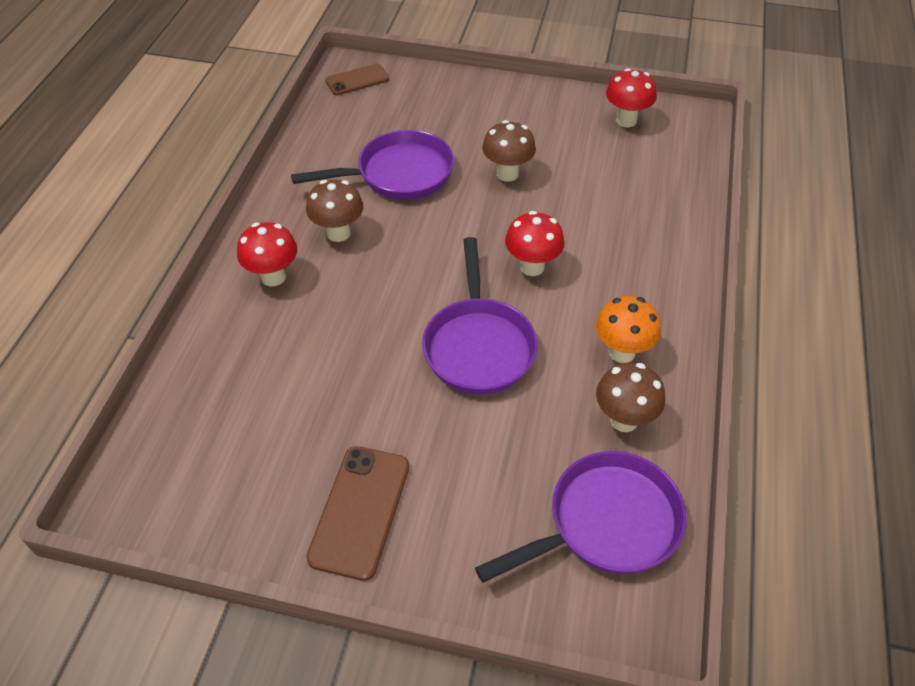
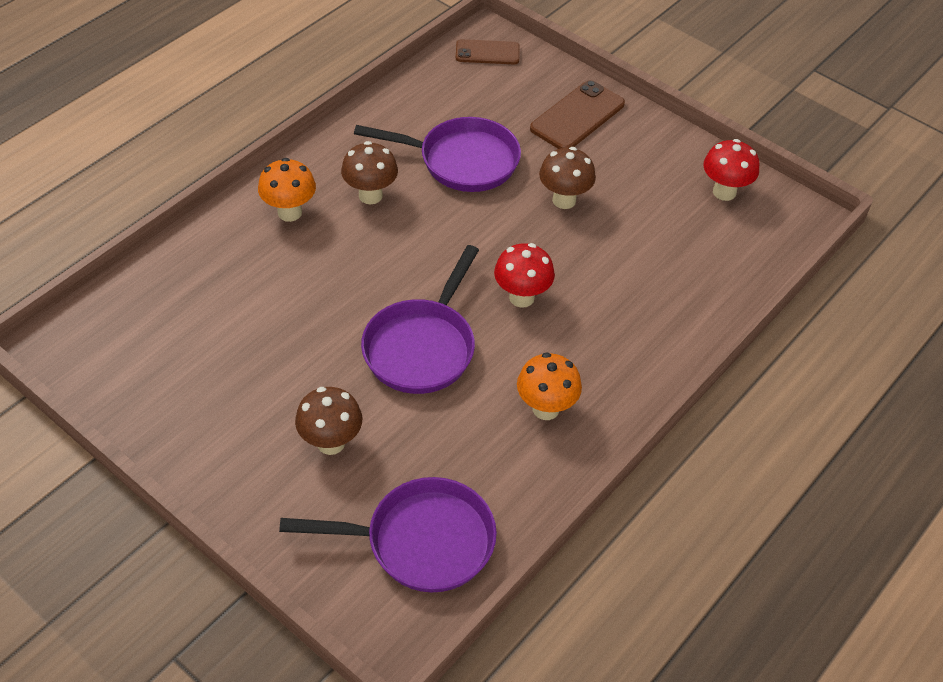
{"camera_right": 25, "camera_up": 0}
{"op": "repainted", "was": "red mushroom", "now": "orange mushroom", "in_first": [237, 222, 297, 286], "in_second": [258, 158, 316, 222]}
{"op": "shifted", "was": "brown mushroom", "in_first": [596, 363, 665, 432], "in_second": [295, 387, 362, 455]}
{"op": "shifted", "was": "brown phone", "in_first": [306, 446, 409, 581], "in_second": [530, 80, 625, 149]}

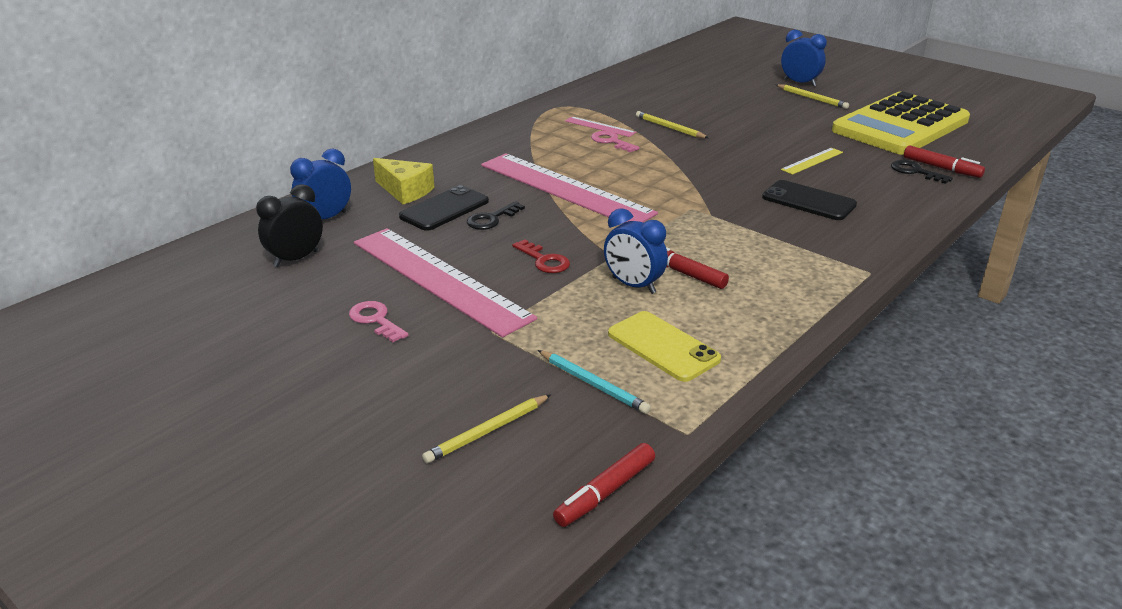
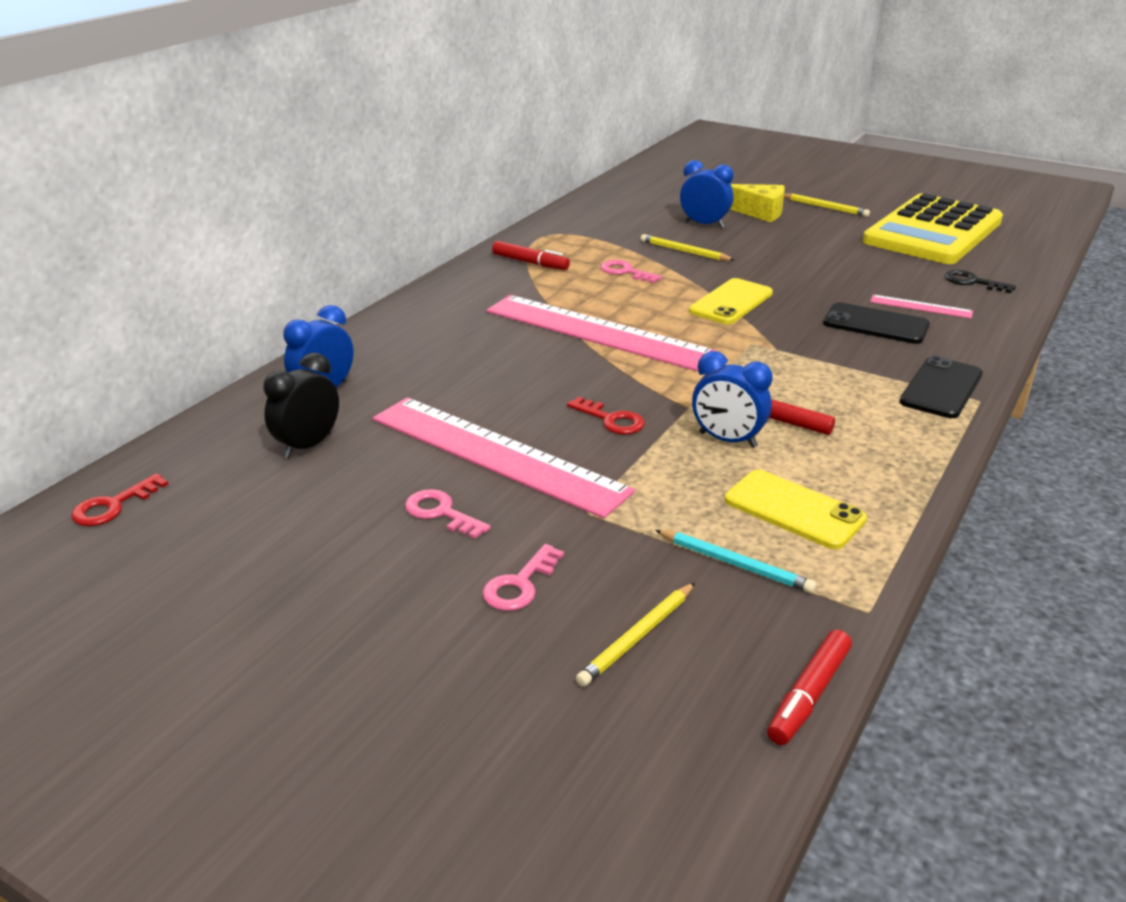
{"camera_right": -10, "camera_up": 0}
{"op": "shifted", "was": "blue clock", "in_first": [781, 30, 827, 86], "in_second": [680, 160, 734, 228]}
{"op": "shifted", "was": "pink ruler", "in_first": [565, 116, 636, 137], "in_second": [870, 295, 973, 318]}
{"op": "shifted", "was": "red marker", "in_first": [904, 145, 985, 178], "in_second": [492, 241, 570, 270]}
{"op": "gone", "was": "yellow ruler", "in_first": [781, 148, 843, 175]}
{"op": "shifted", "was": "yellow cheese", "in_first": [373, 158, 434, 204], "in_second": [730, 184, 785, 222]}
{"op": "shifted", "was": "black phone", "in_first": [399, 185, 489, 231], "in_second": [900, 356, 983, 418]}
{"op": "gone", "was": "black key", "in_first": [467, 201, 525, 230]}
{"op": "new", "now": "yellow phone", "in_second": [689, 278, 773, 324]}
{"op": "new", "now": "red key", "in_second": [71, 473, 168, 526]}
{"op": "new", "now": "pink key", "in_second": [483, 544, 564, 611]}

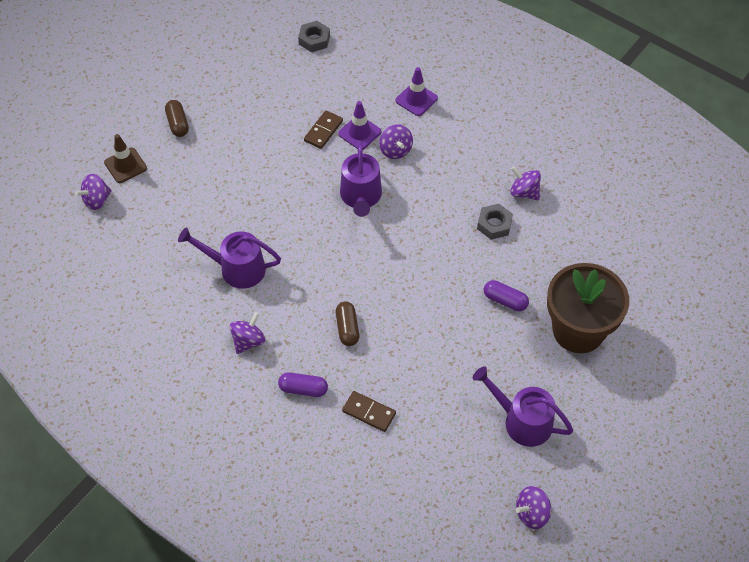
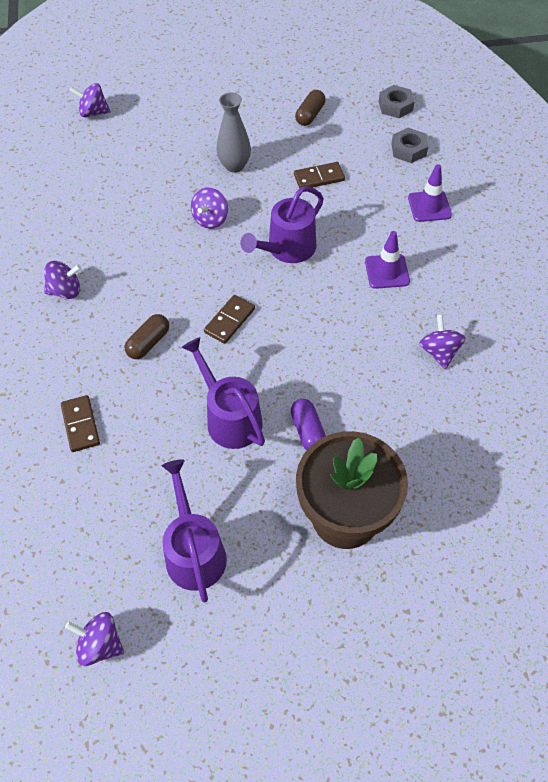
{"camera_right": 45, "camera_up": 0}
{"op": "shifted", "was": "brown capsule", "in_first": [165, 100, 189, 137], "in_second": [295, 90, 326, 126]}
{"op": "shifted", "was": "purple traffic cone", "in_first": [338, 101, 381, 150], "in_second": [365, 231, 410, 289]}
{"op": "shifted", "was": "purple spinning top", "in_first": [379, 124, 413, 159], "in_second": [191, 187, 228, 229]}
{"op": "gone", "was": "brown traffic cone", "in_first": [104, 134, 147, 183]}
{"op": "shifted", "was": "grey nut", "in_first": [477, 204, 513, 240], "in_second": [392, 128, 428, 163]}
{"op": "shifted", "was": "purple watering can", "in_first": [178, 227, 281, 289], "in_second": [181, 337, 265, 449]}
{"op": "gone", "was": "purple capsule", "in_first": [278, 372, 328, 397]}
{"op": "new", "now": "grey vase", "in_second": [216, 92, 251, 173]}
{"op": "new", "now": "brown domino", "in_second": [204, 295, 255, 344]}

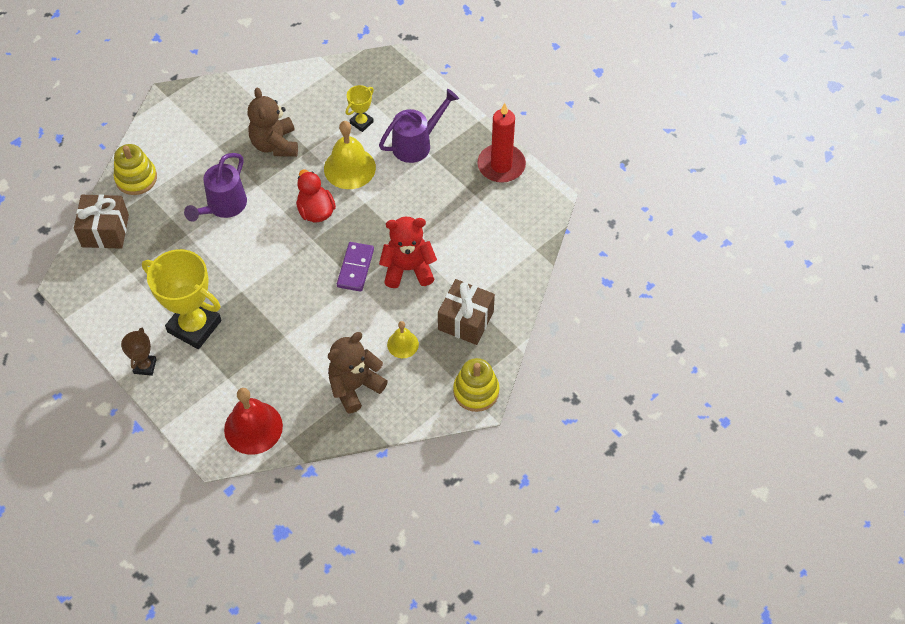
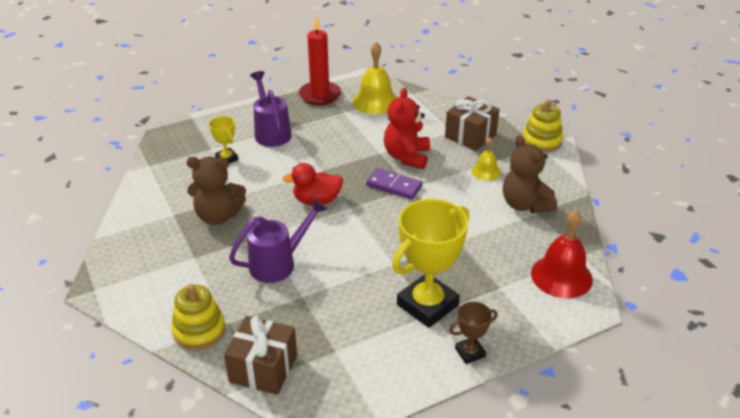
{"camera_right": -75, "camera_up": -20}
{"op": "shifted", "was": "yellow bell", "in_first": [324, 121, 376, 189], "in_second": [353, 42, 397, 114]}
{"op": "rotated", "was": "purple watering can", "in_first": [184, 153, 247, 222], "in_second": [229, 198, 328, 283], "clockwise": -75}
{"op": "rotated", "was": "brown trophy", "in_first": [121, 327, 157, 376], "in_second": [450, 302, 498, 364], "clockwise": -45}

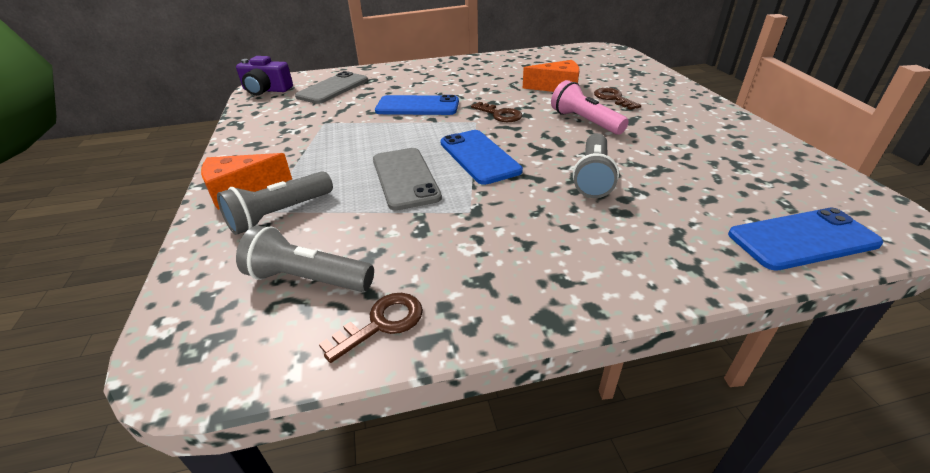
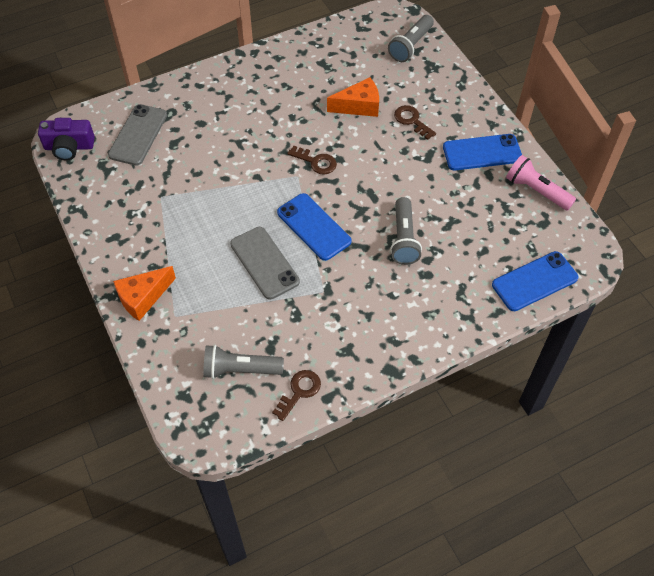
{"camera_right": -15, "camera_up": 20}
{"op": "shifted", "was": "pink flashlight", "in_first": [551, 80, 629, 135], "in_second": [506, 155, 576, 211]}
{"op": "shifted", "was": "blue phone", "in_first": [375, 95, 459, 115], "in_second": [443, 134, 522, 170]}
{"op": "shifted", "was": "grey flashlight", "in_first": [217, 171, 333, 235], "in_second": [388, 15, 434, 62]}

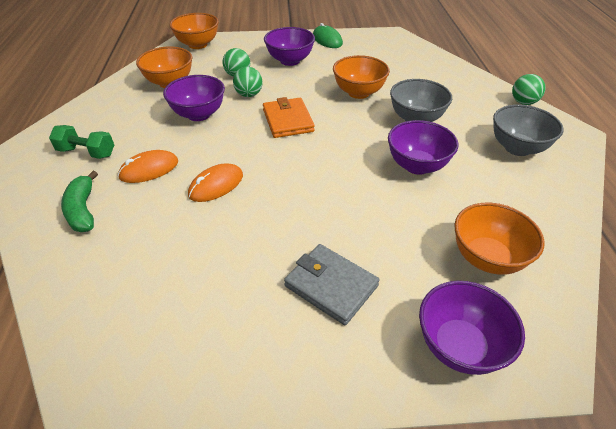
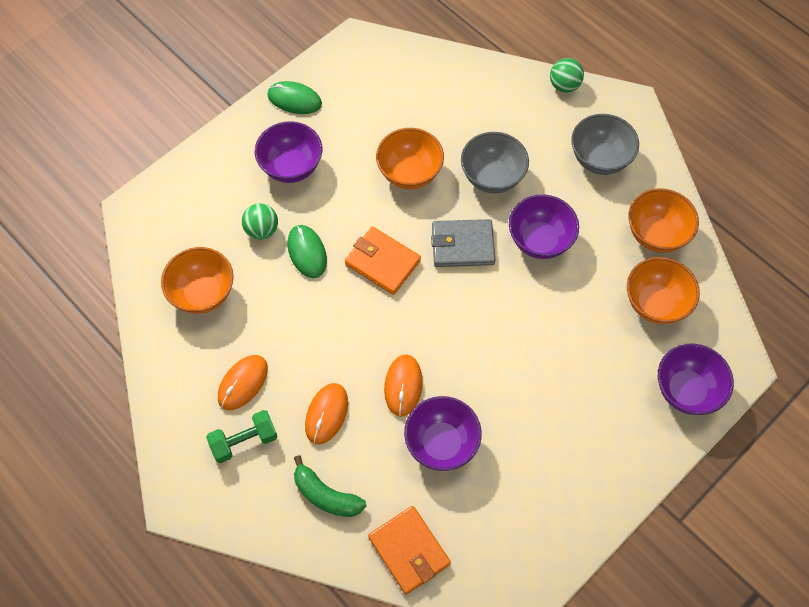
{"camera_right": -40, "camera_up": 20}
{"op": "shifted", "was": "orange bowl", "in_first": [169, 13, 219, 49], "in_second": [628, 188, 699, 253]}
{"op": "swapped", "was": "green ball", "now": "green mouse", "in_first": [233, 67, 263, 97], "in_second": [288, 225, 327, 278]}
{"op": "shifted", "was": "purple bowl", "in_first": [163, 75, 225, 121], "in_second": [404, 396, 482, 471]}
{"op": "shifted", "was": "grey wallet", "in_first": [284, 244, 379, 325], "in_second": [431, 219, 495, 267]}
{"op": "new", "now": "orange mouse", "in_second": [218, 355, 268, 410]}
{"op": "new", "now": "orange wallet", "in_second": [368, 506, 451, 595]}

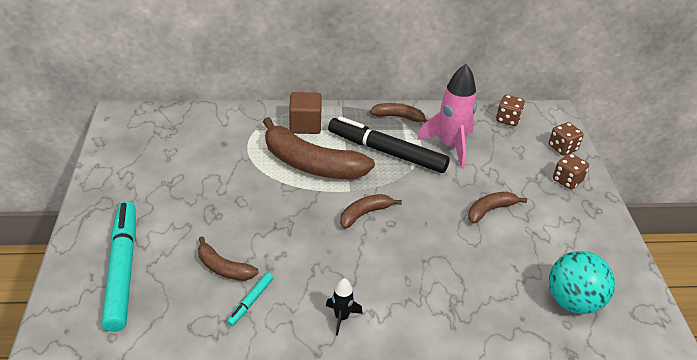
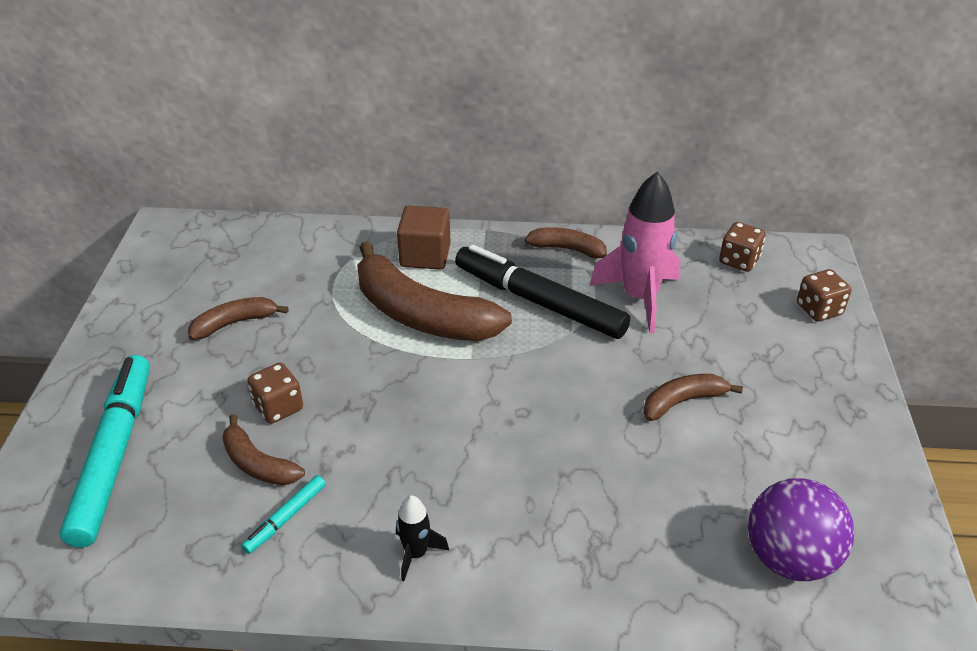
{"camera_right": 10, "camera_up": 0}
{"op": "shifted", "was": "brown dice", "in_first": [553, 153, 589, 190], "in_second": [247, 363, 303, 424]}
{"op": "shifted", "was": "brown banana", "in_first": [340, 194, 402, 229], "in_second": [188, 297, 289, 340]}
{"op": "repainted", "was": "turquoise ball", "now": "purple ball", "in_first": [549, 251, 615, 314], "in_second": [748, 478, 855, 581]}

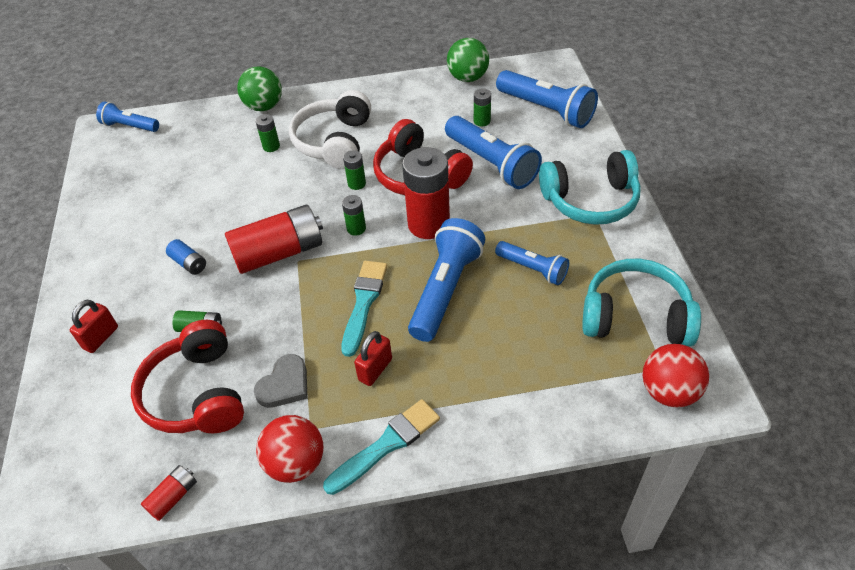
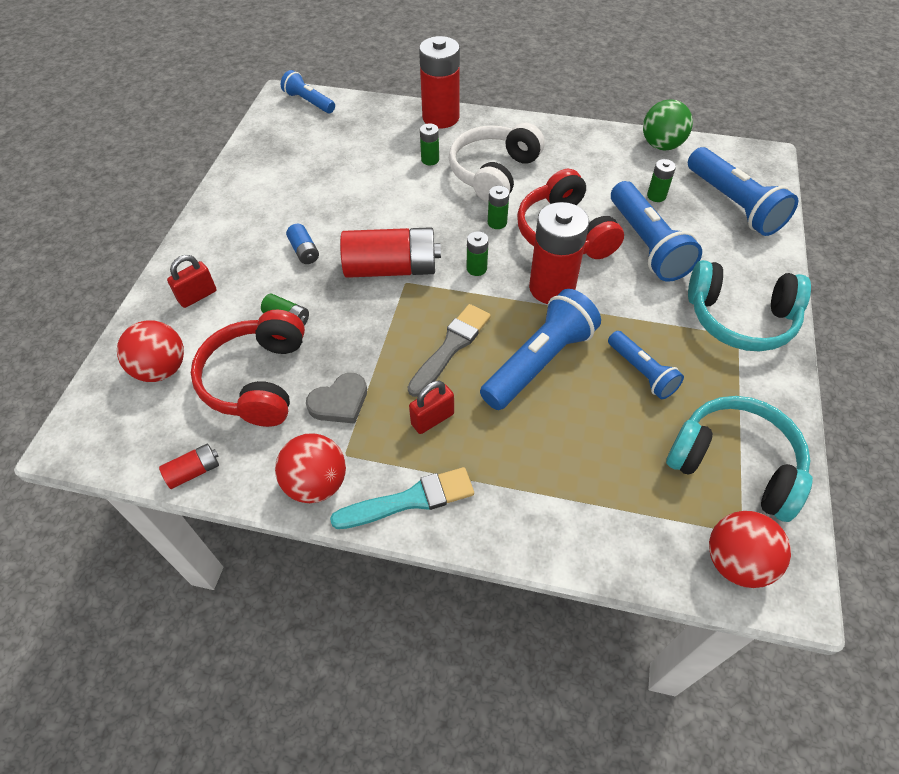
{"camera_right": 20, "camera_up": 5}
{"op": "swapped", "was": "green ball", "now": "red battery", "in_first": [237, 67, 282, 111], "in_second": [419, 36, 460, 128]}
{"op": "repainted", "was": "turquoise brush", "now": "grey brush", "in_first": [341, 261, 387, 357], "in_second": [407, 304, 491, 397]}
{"op": "new", "now": "red ball", "in_second": [117, 320, 184, 382]}

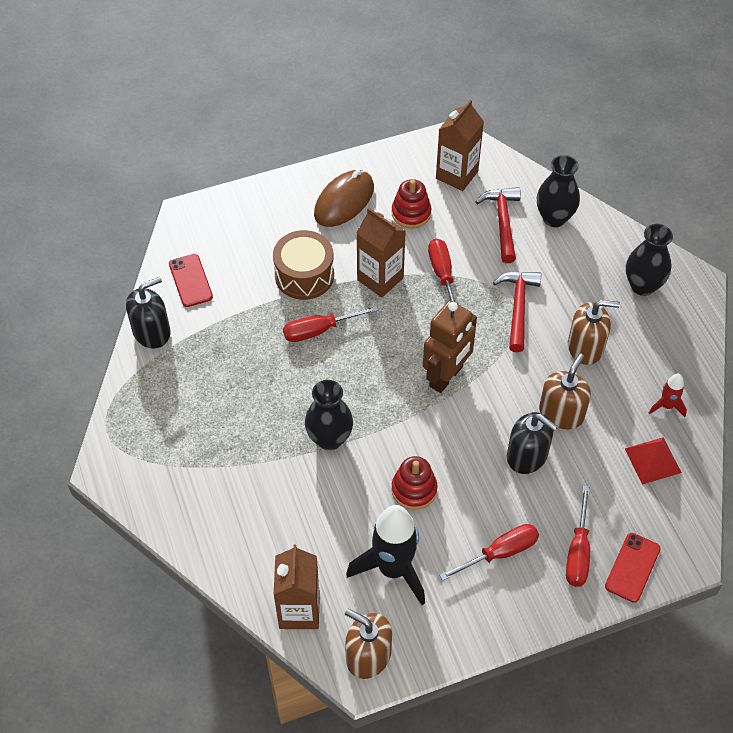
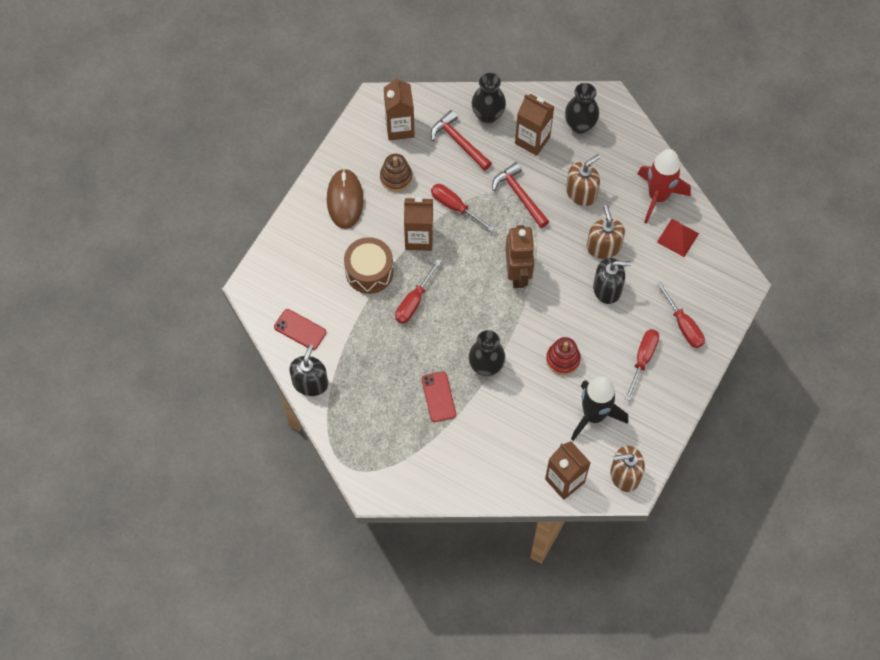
{"camera_right": -40, "camera_up": 10}
{"op": "repainted", "was": "red stacking toy", "now": "brown stacking toy", "in_first": [392, 179, 431, 229], "in_second": [380, 154, 412, 192]}
{"op": "scaled", "was": "red rocket", "in_first": [649, 374, 687, 417], "in_second": [638, 149, 691, 224], "ratio": 2.11}
{"op": "shifted", "was": "red phone", "in_first": [605, 533, 661, 603], "in_second": [422, 371, 456, 422]}
{"op": "new", "now": "brown carton", "in_second": [515, 94, 554, 156]}

